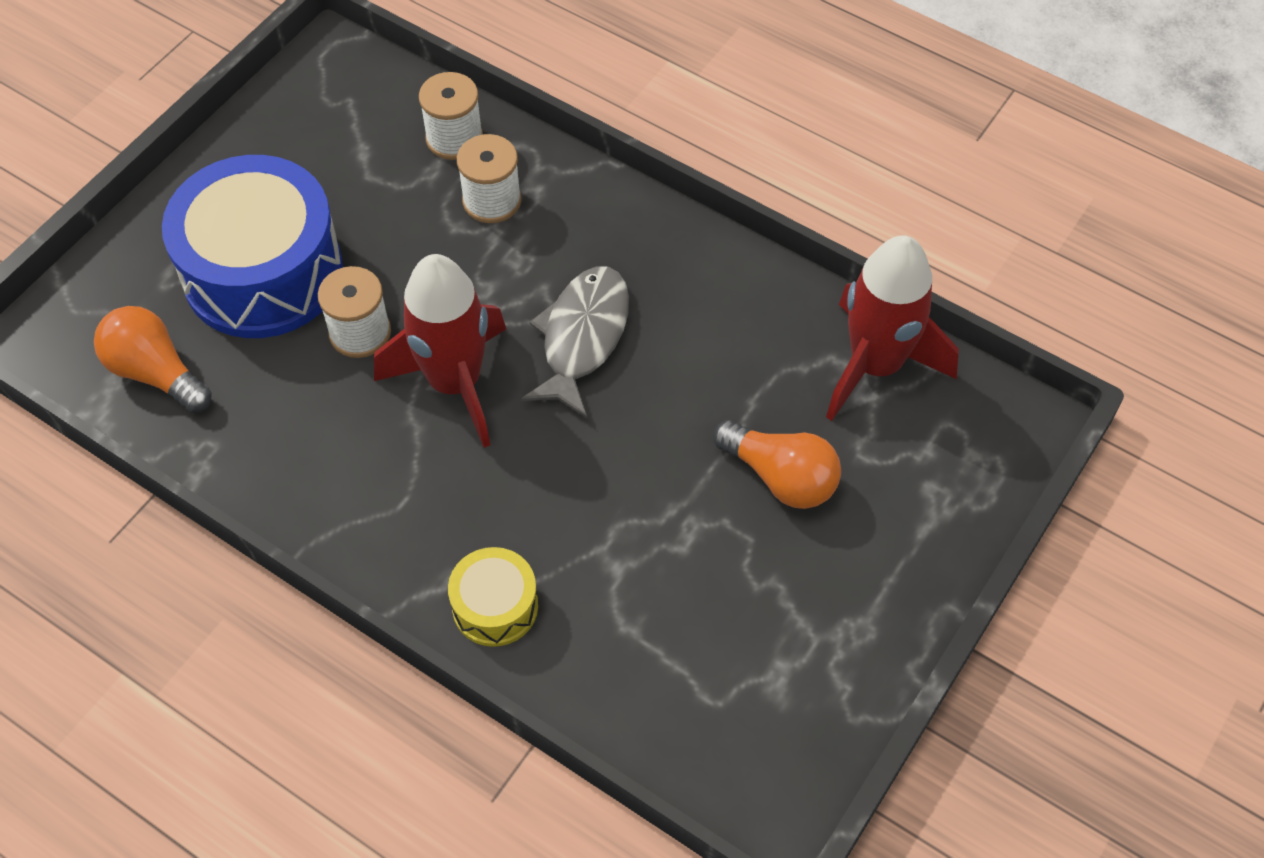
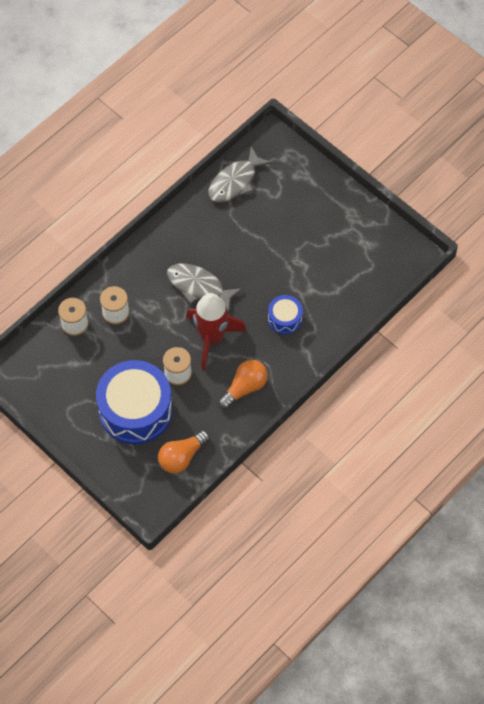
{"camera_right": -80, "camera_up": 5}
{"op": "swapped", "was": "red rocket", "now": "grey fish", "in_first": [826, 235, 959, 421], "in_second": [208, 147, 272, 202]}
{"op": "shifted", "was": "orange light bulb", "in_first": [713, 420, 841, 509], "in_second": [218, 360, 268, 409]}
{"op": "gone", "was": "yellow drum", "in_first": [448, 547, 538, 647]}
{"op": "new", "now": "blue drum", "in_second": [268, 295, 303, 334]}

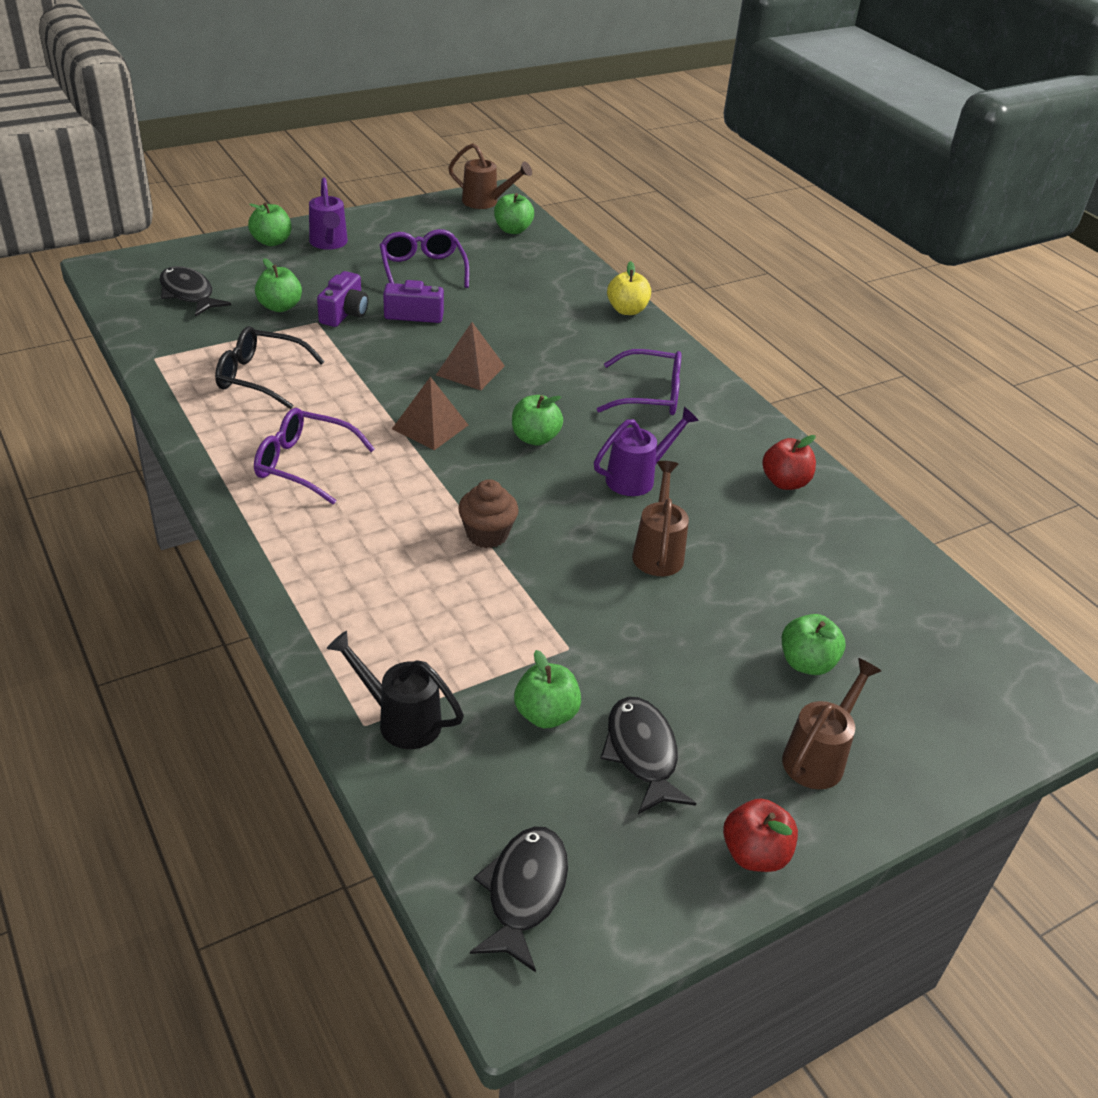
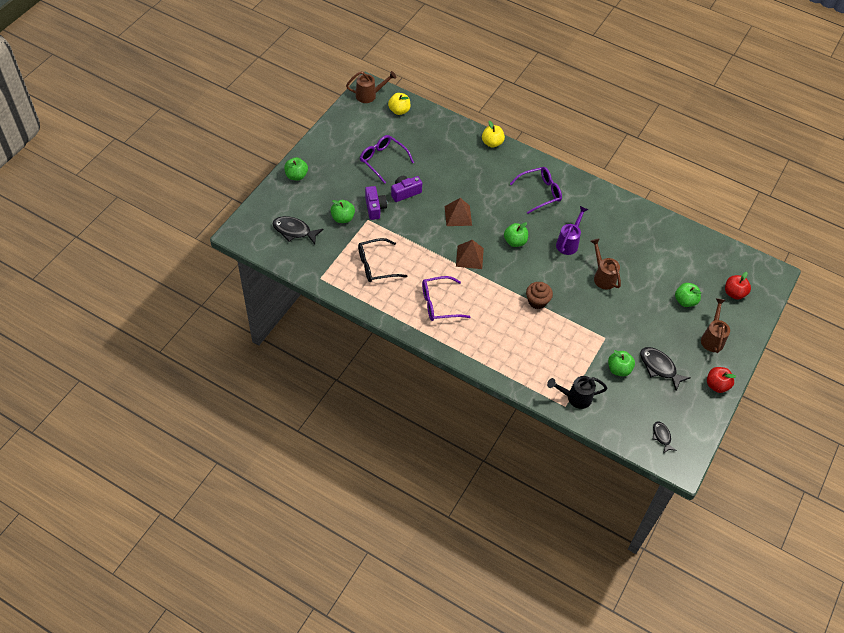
{"camera_right": -30, "camera_up": 15}
{"op": "gone", "was": "purple watering can", "in_first": [309, 177, 348, 250]}
{"op": "repainted", "was": "green apple", "now": "yellow apple", "in_first": [494, 193, 534, 234], "in_second": [388, 93, 411, 115]}
{"op": "shifted", "was": "red apple", "in_first": [762, 435, 816, 490], "in_second": [725, 272, 751, 300]}
{"op": "scaled", "was": "black fish", "in_first": [470, 827, 568, 972], "in_second": [653, 422, 677, 454], "ratio": 0.61}

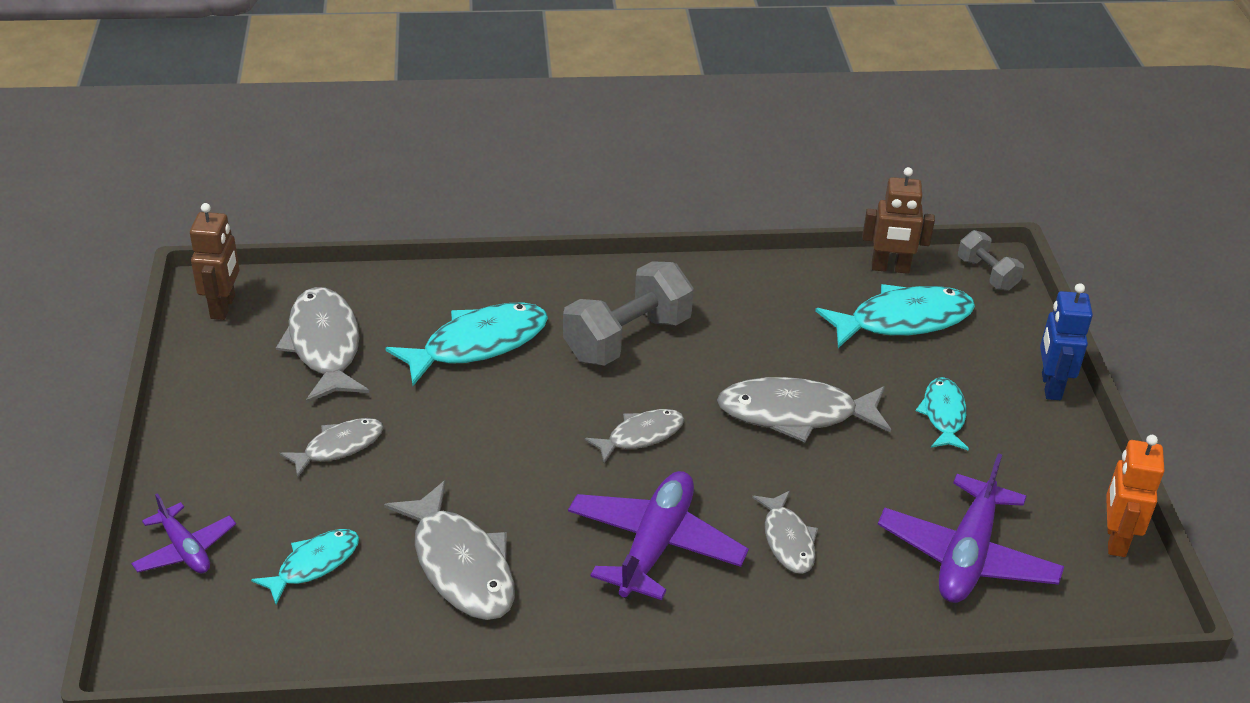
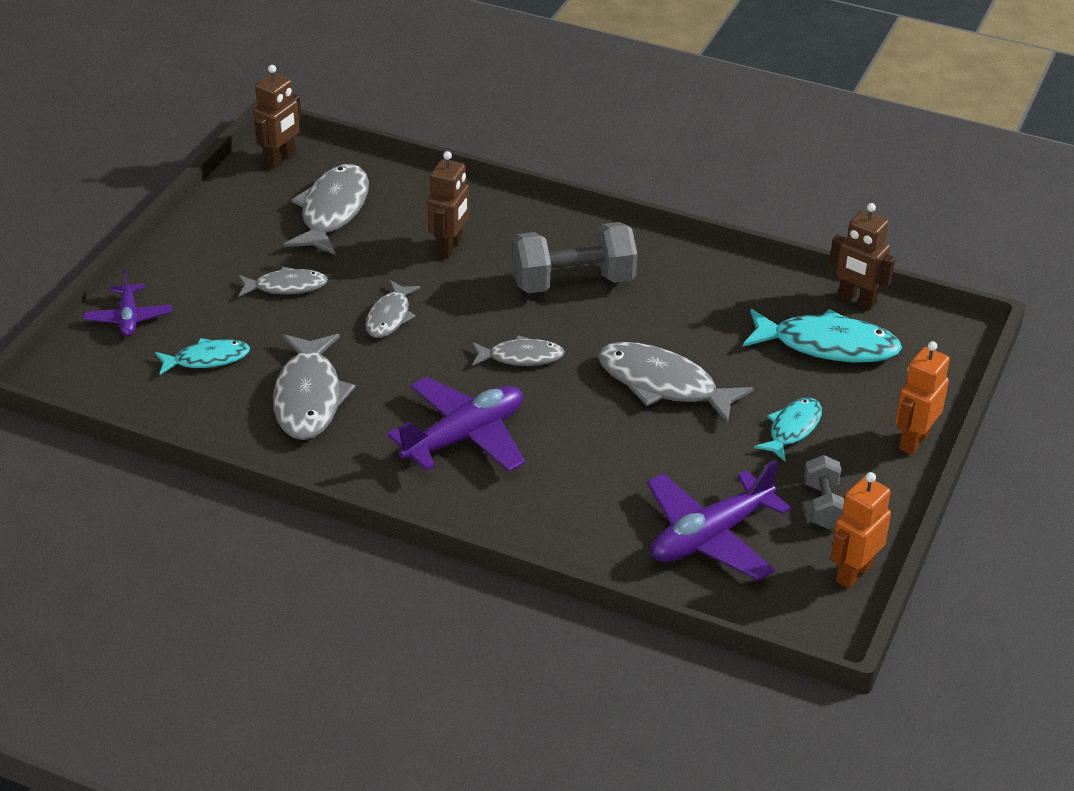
{"camera_right": 30, "camera_up": 0}
{"op": "shifted", "was": "grey dumbbell", "in_first": [958, 230, 1024, 291], "in_second": [804, 455, 845, 529]}
{"op": "repainted", "was": "blue robot", "now": "orange robot", "in_first": [1040, 283, 1093, 400], "in_second": [896, 341, 950, 455]}
{"op": "swapped", "was": "turquoise fish", "now": "brown robot", "in_first": [385, 302, 548, 386], "in_second": [427, 151, 469, 259]}
{"op": "shifted", "was": "grey fish", "in_first": [752, 491, 818, 574], "in_second": [365, 280, 421, 338]}

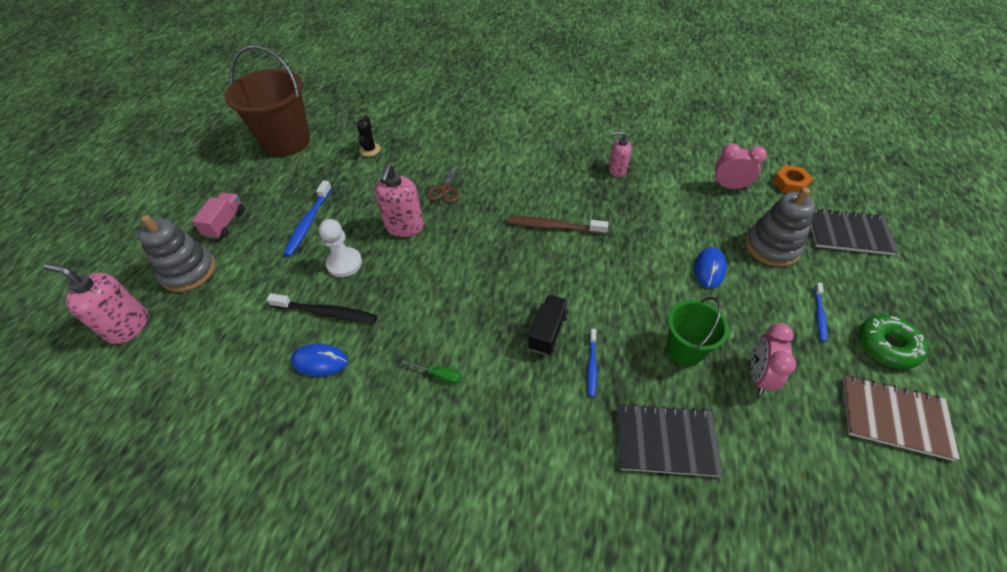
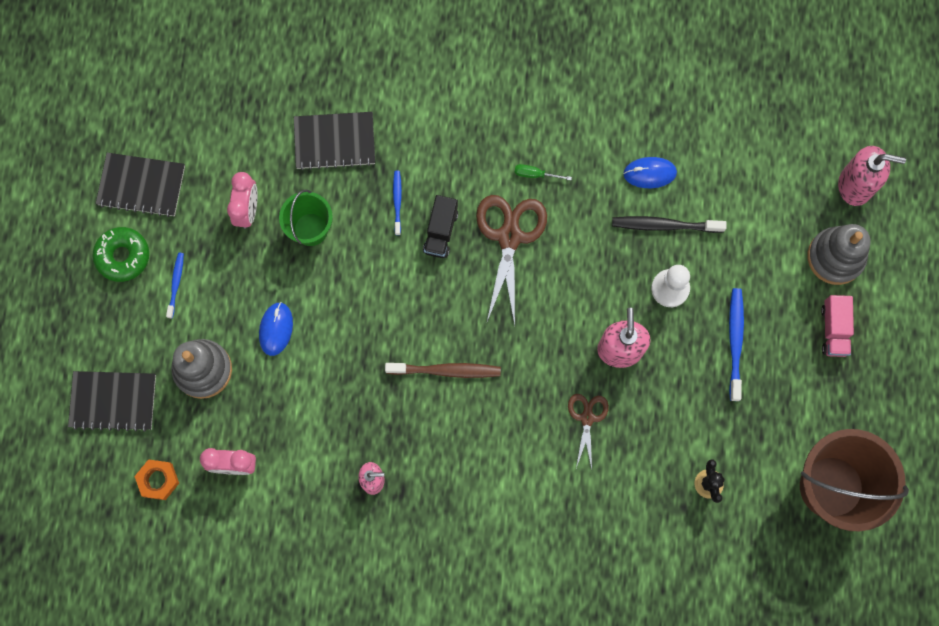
{"camera_right": 170, "camera_up": 25}
{"op": "repainted", "was": "brown notebook", "now": "black notebook", "in_first": [843, 376, 960, 461], "in_second": [95, 153, 185, 217]}
{"op": "new", "now": "brown scissors", "in_second": [476, 195, 547, 325]}

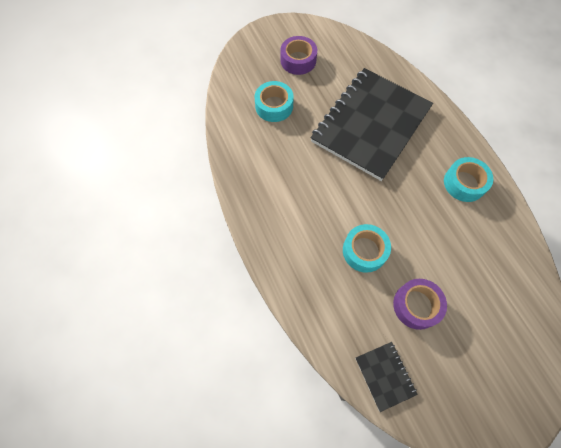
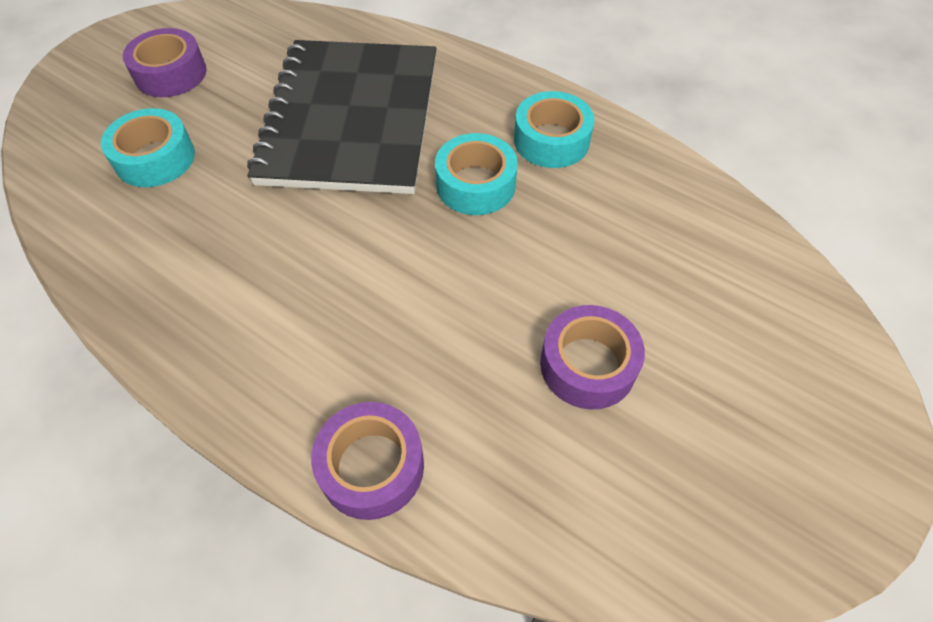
{"camera_right": -30, "camera_up": -10}
{"op": "shifted", "was": "turquoise tape", "in_first": [343, 224, 391, 273], "in_second": [435, 133, 518, 215]}
{"op": "gone", "was": "black notebook", "in_first": [355, 342, 418, 412]}
{"op": "new", "now": "purple tape", "in_second": [311, 402, 424, 520]}

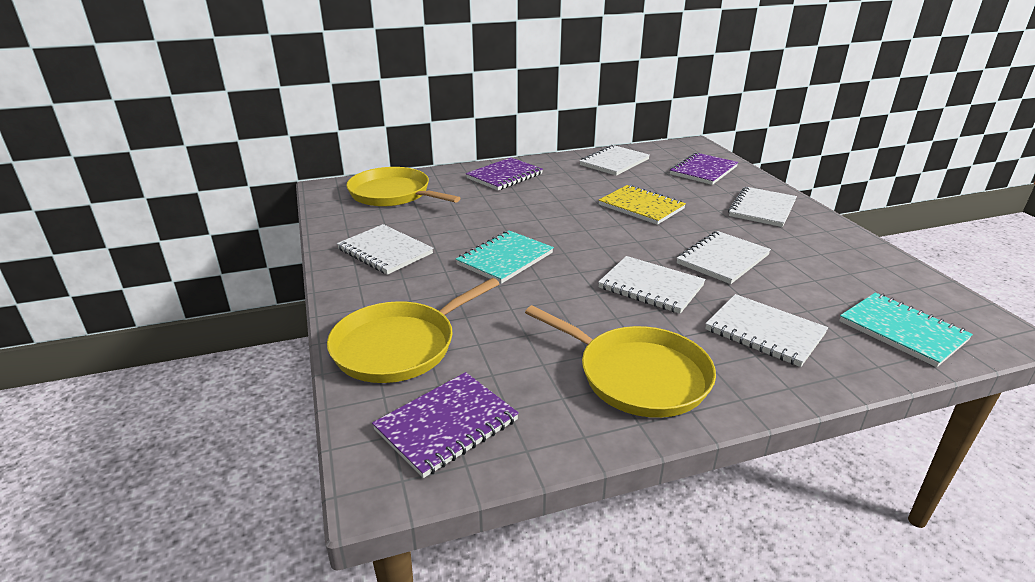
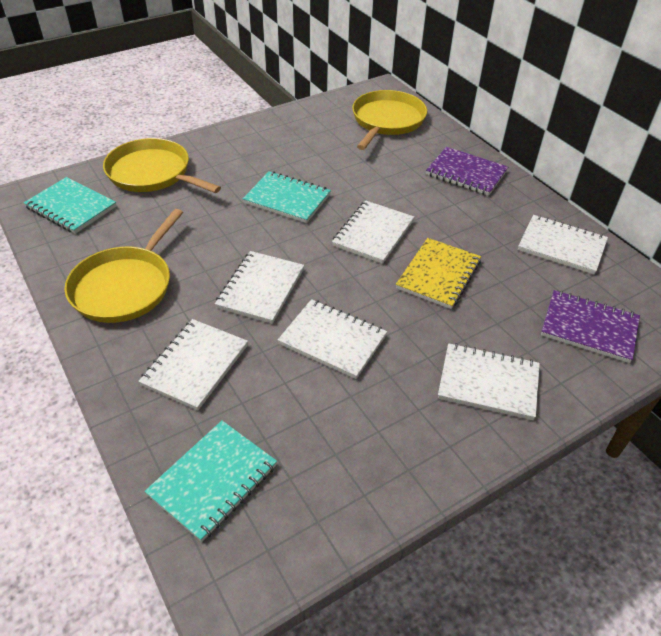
{"camera_right": 75, "camera_up": 15}
{"op": "shifted", "was": "white notebook", "in_first": [337, 224, 433, 275], "in_second": [332, 201, 414, 264]}
{"op": "repainted", "was": "purple notebook", "now": "turquoise notebook", "in_first": [372, 372, 519, 478], "in_second": [24, 177, 116, 234]}

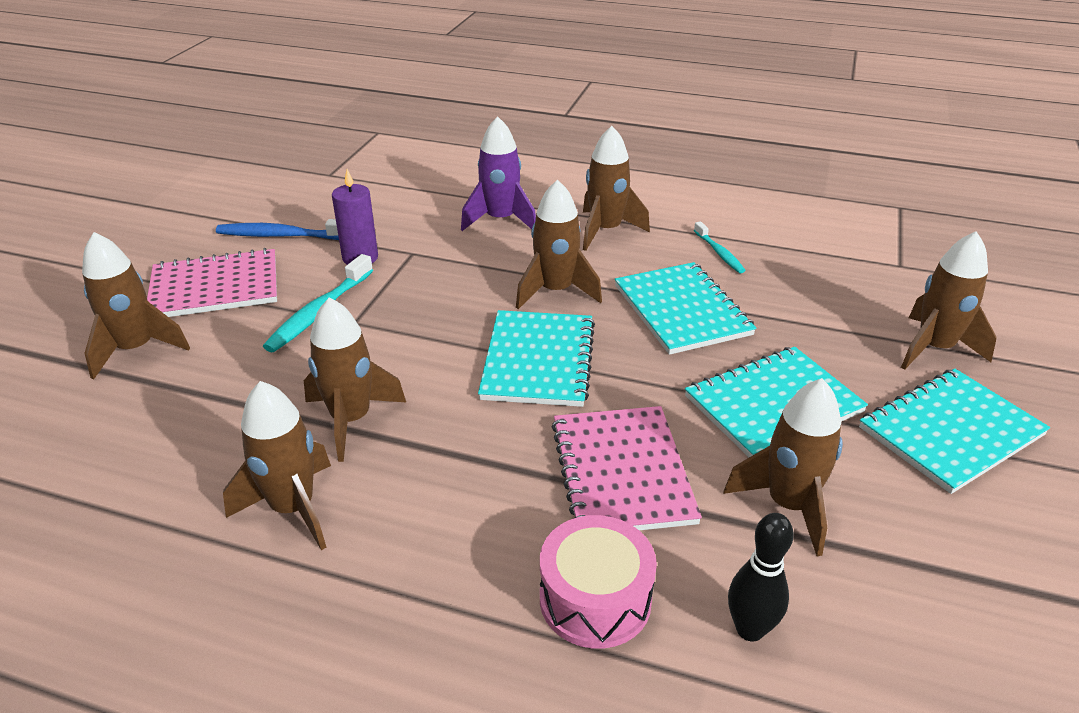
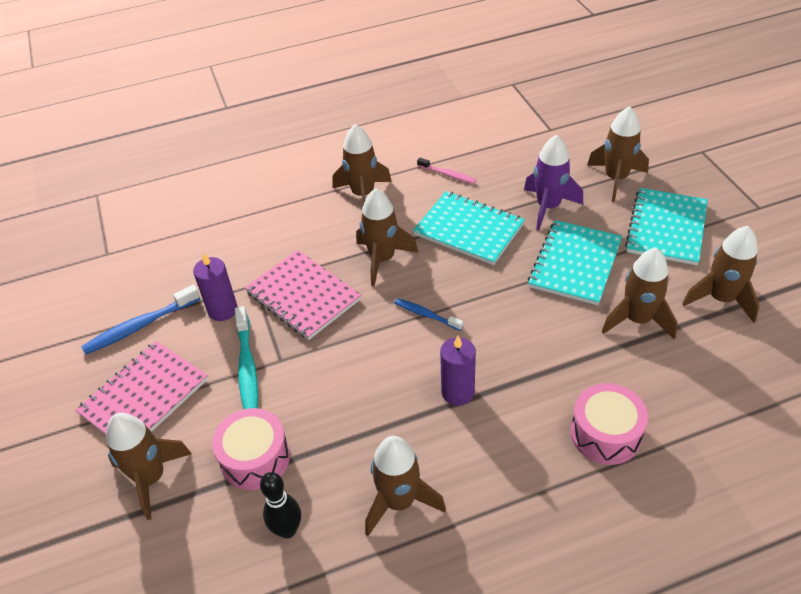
{"camera_right": -35, "camera_up": 10}
{"op": "shifted", "was": "purple rocket", "in_first": [461, 116, 536, 231], "in_second": [524, 135, 583, 230]}
{"op": "repainted", "was": "turquoise toothbrush", "now": "pink toothbrush", "in_first": [694, 221, 746, 273], "in_second": [417, 158, 476, 184]}
{"op": "shifted", "was": "brown rocket", "in_first": [304, 297, 406, 462], "in_second": [682, 226, 759, 323]}
{"op": "swapped", "was": "turquoise notebook", "now": "blue toothbrush", "in_first": [478, 310, 595, 407], "in_second": [394, 298, 463, 331]}
{"op": "shifted", "was": "pink notebook", "in_first": [552, 406, 702, 530], "in_second": [245, 250, 361, 340]}
{"op": "shifted", "was": "black bowling pin", "in_first": [728, 513, 794, 641], "in_second": [260, 472, 301, 539]}
{"op": "new", "now": "purple candle", "in_second": [440, 336, 476, 405]}
{"op": "new", "now": "pink drum", "in_second": [212, 408, 290, 490]}

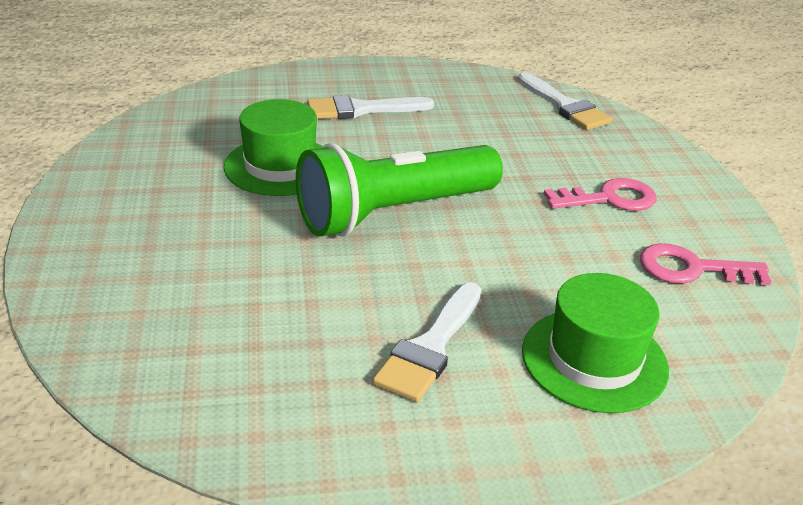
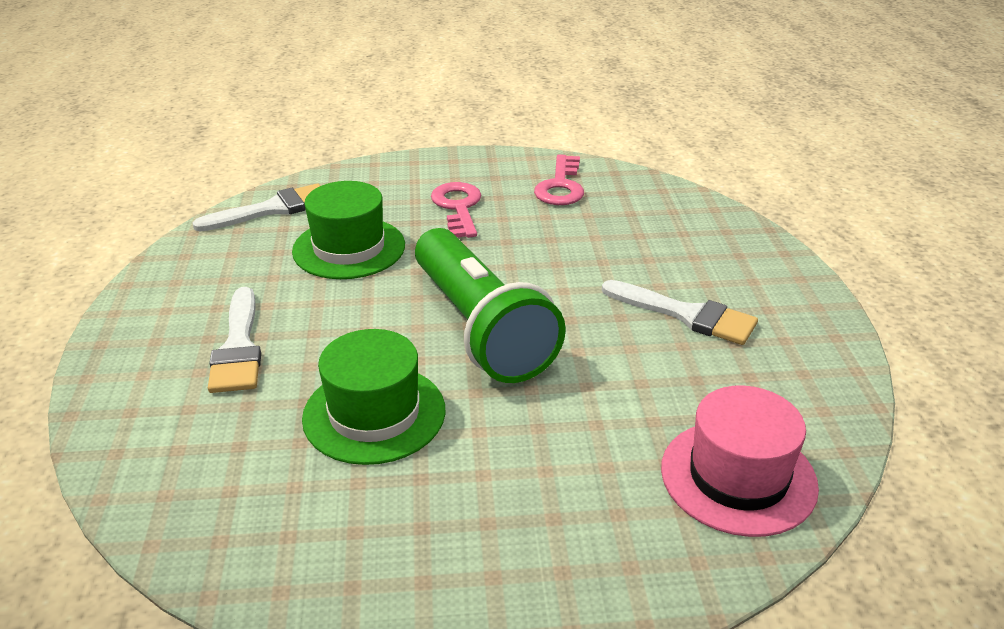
{"camera_right": -85, "camera_up": 0}
{"op": "shifted", "was": "green hat", "in_first": [522, 273, 669, 413], "in_second": [292, 181, 405, 279]}
{"op": "new", "now": "pink hat", "in_second": [661, 385, 819, 537]}

